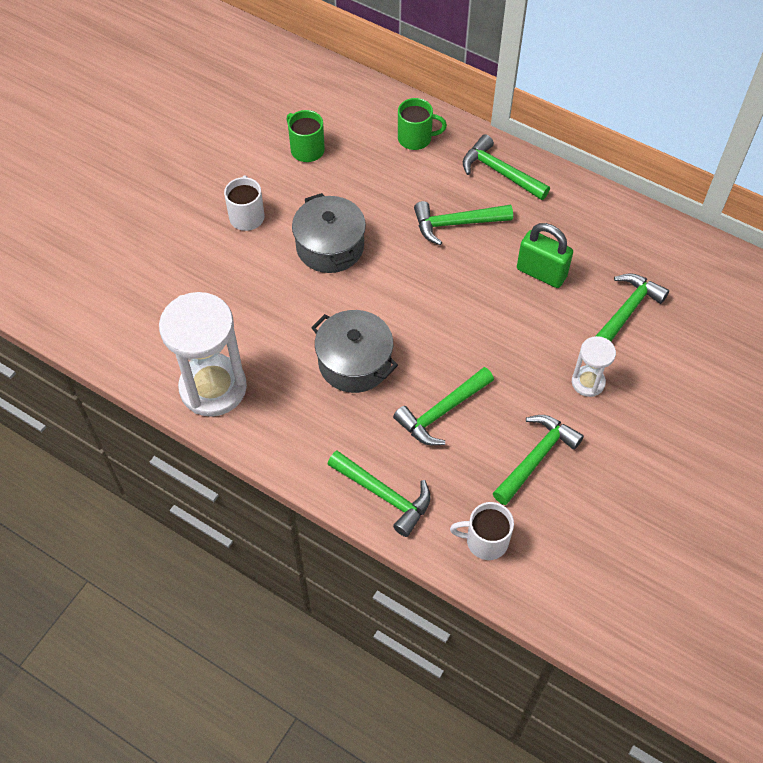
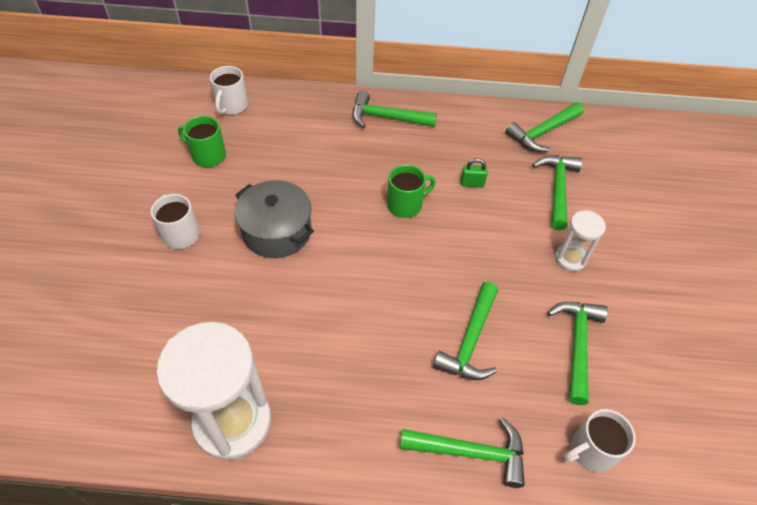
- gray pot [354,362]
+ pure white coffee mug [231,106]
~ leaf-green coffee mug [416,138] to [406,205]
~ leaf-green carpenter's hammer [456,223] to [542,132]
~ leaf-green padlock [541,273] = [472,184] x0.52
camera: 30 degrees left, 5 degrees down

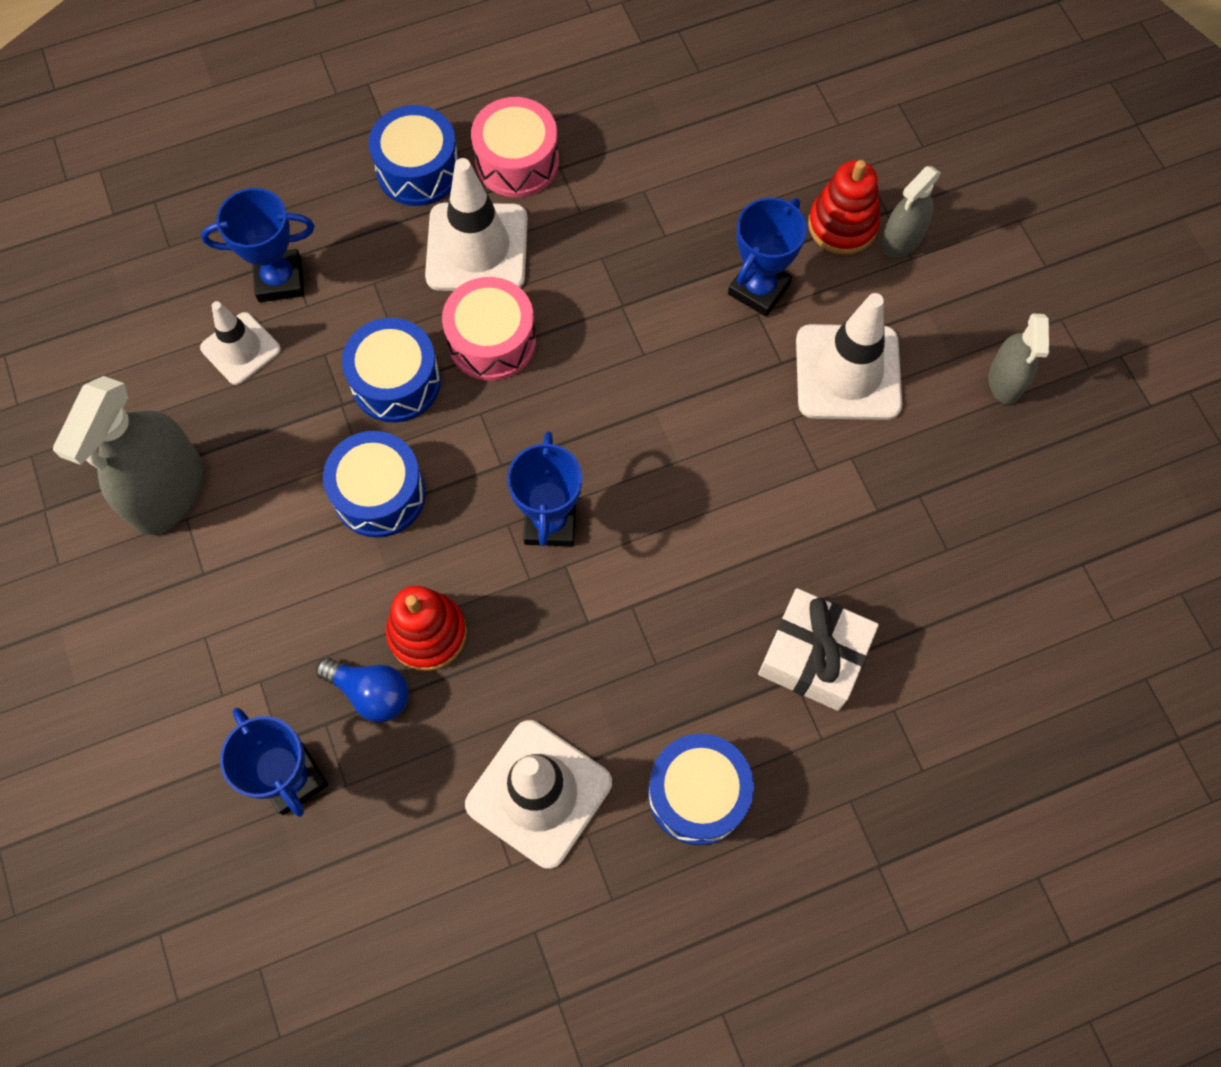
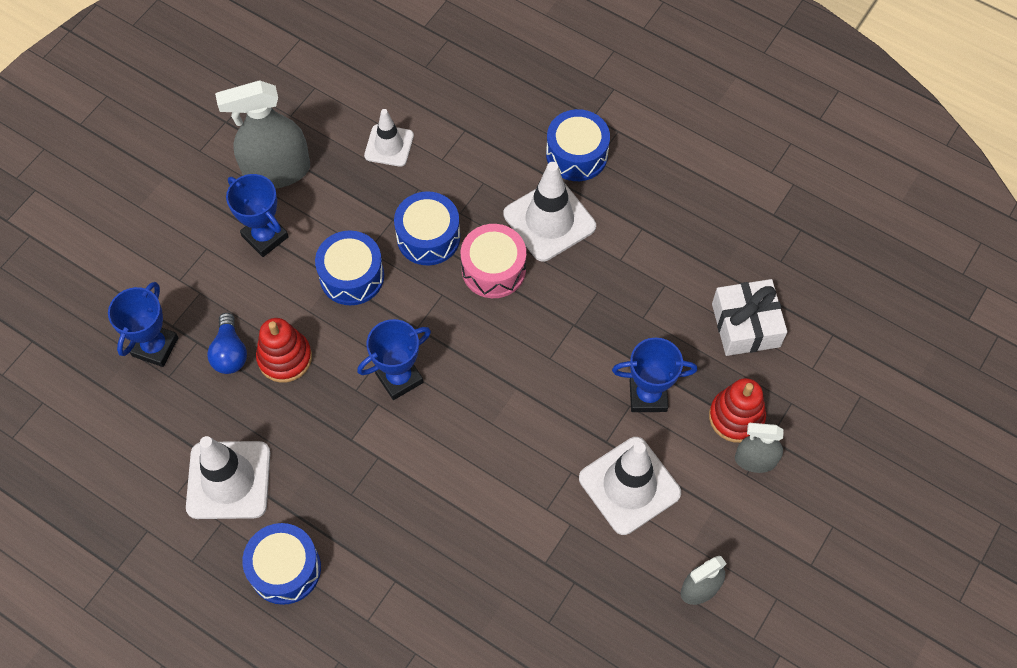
- rosy snare drum [517,162]
~ blue prize cup [280,280] to [265,236]
~ pure white present [813,656] to [746,325]
camera: 55 degrees right, 5 degrees down

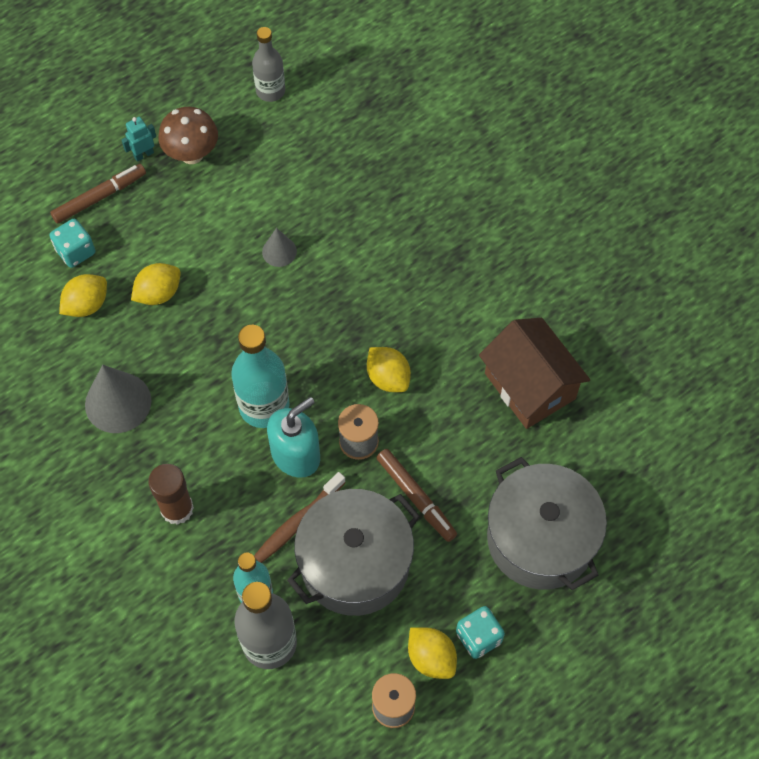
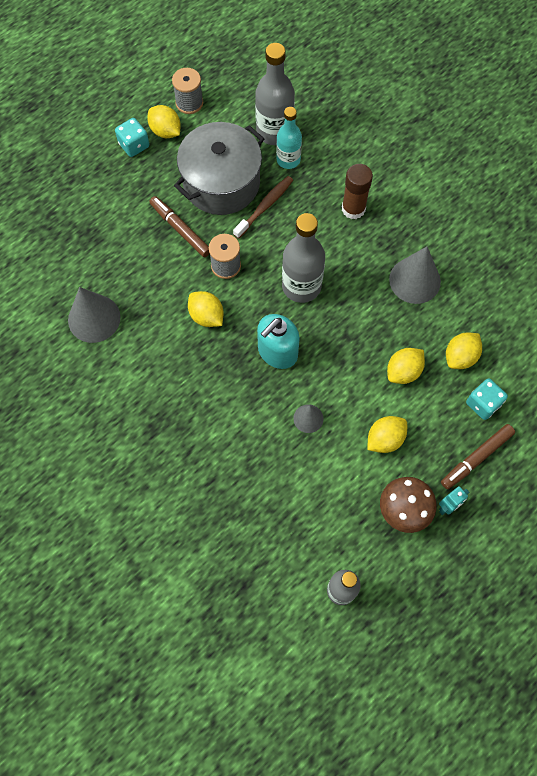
- gray pot [540,538]
+ yellow toy lemon [385,439]
~ turquoise soap dispenser [296,455] to [277,352]
~ russet house [529,386] to gray cone shape [94,318]
~ turquoise bottle [264,406] to gray bottle [301,286]
camera: 175 degrees right, 5 degrees up

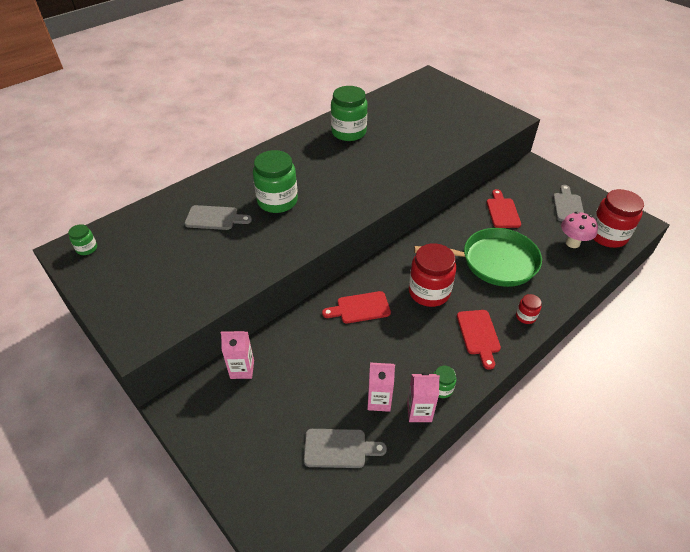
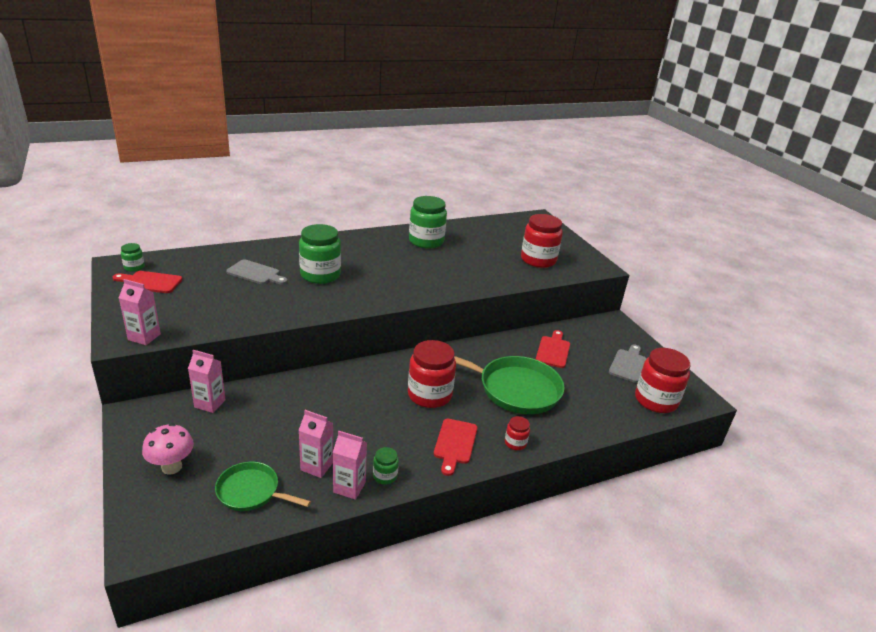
+ rosy juice carton [144,337]
+ red preserve jar [538,260]
~ red bread board [360,308] to [150,282]
~ rosy mushroom [572,243] to [172,467]
~ gray bread board [339,448] to leaf-green frying pan [251,491]
camera: 15 degrees right, 15 degrees down

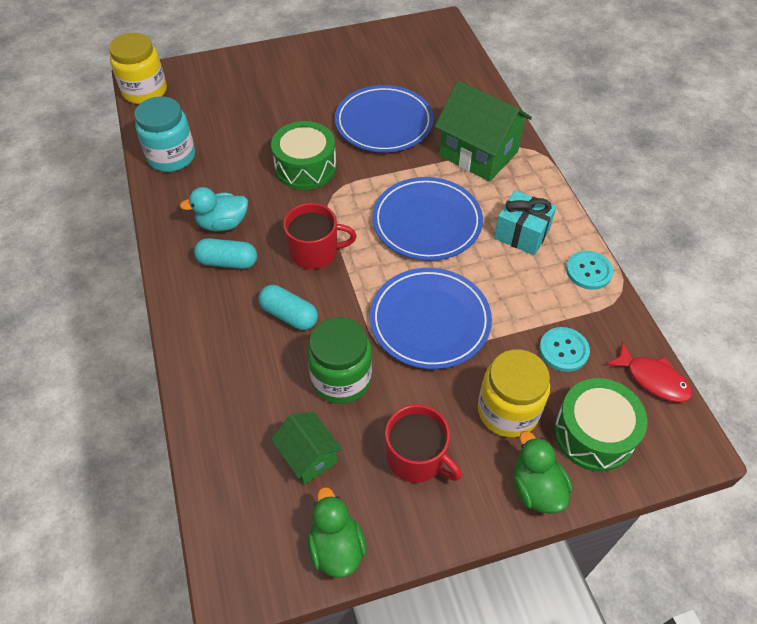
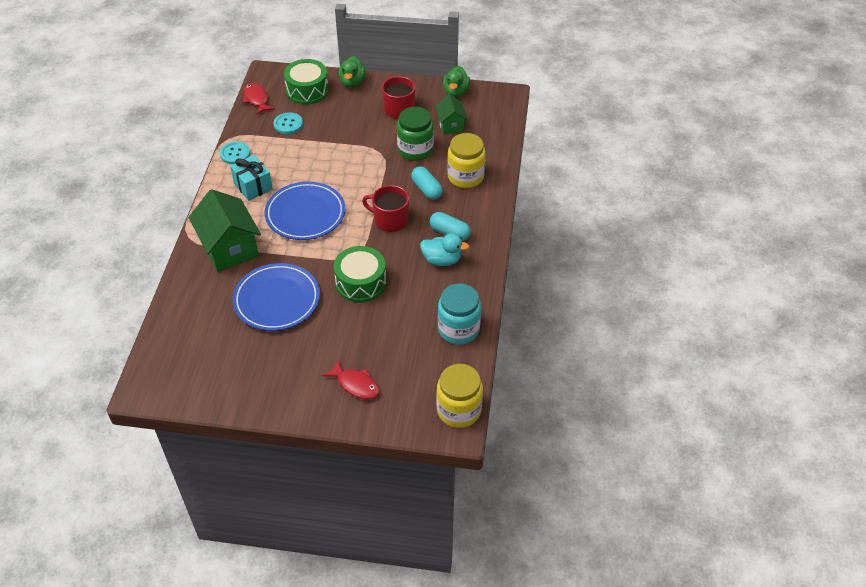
- blue flat dish [430,320]
+ red toy fish [356,384]
~ yellow preserve jar [508,411] to [465,177]
camera: 155 degrees left, 5 degrees down

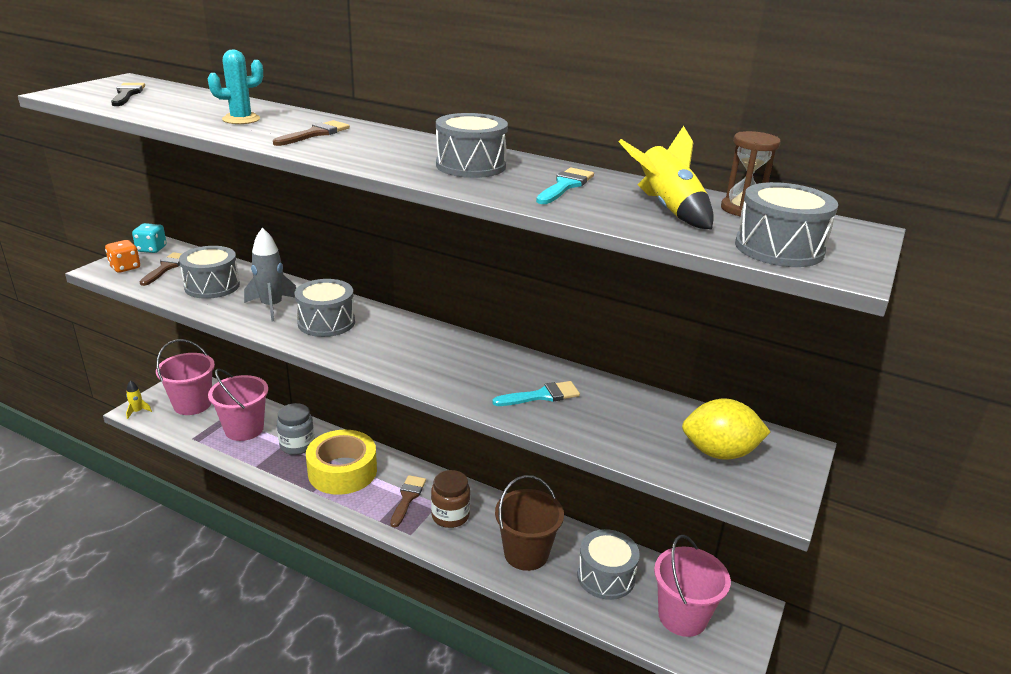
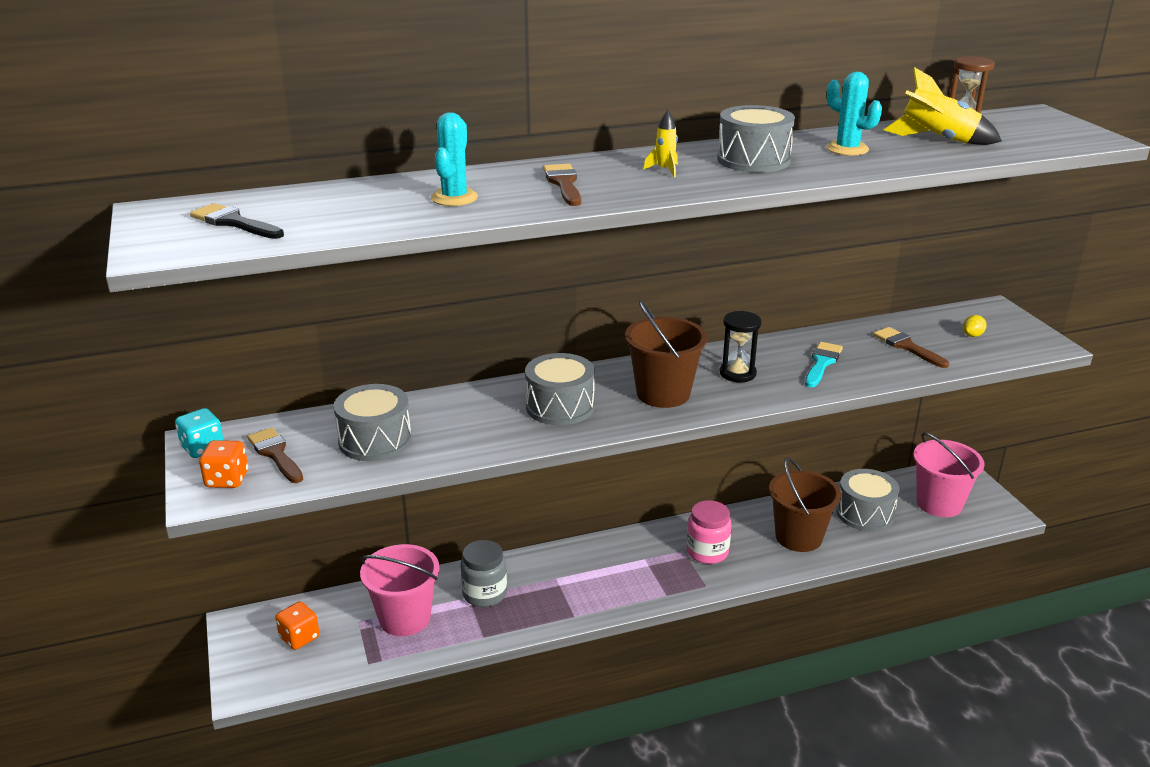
- gray spaceship [271,306]
- yellow roll of tape [342,471]
- gray snare drum [779,248]
+ russet pail [663,393]
+ jet-black sand timer [737,373]
~ yellow spaceship [137,411] to [665,170]
~ russet paintbrush [407,498] to [907,347]
~ rosy pail [192,404] to bright orange die [299,637]
~ turquoise paintbrush [565,186] to turquoise prickly plant [847,149]
~ russet preserve jar [450,516] to rosy preserve jar [707,552]
~ yellow toy lemon [719,453] = [972,335] x0.41
camera: 45 degrees left, 0 degrees up

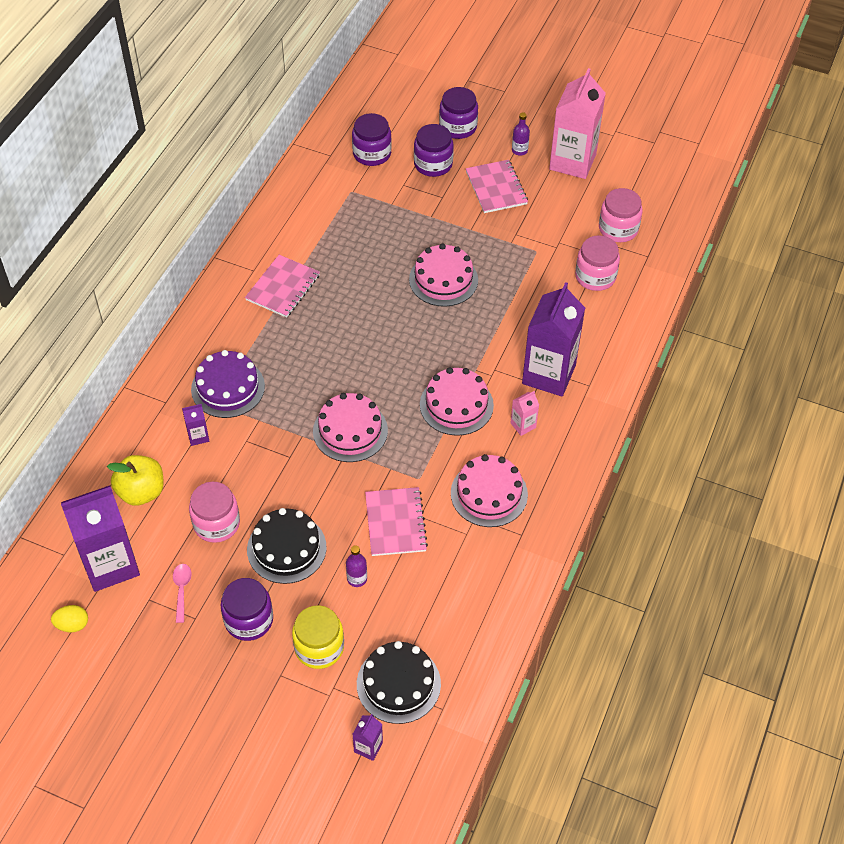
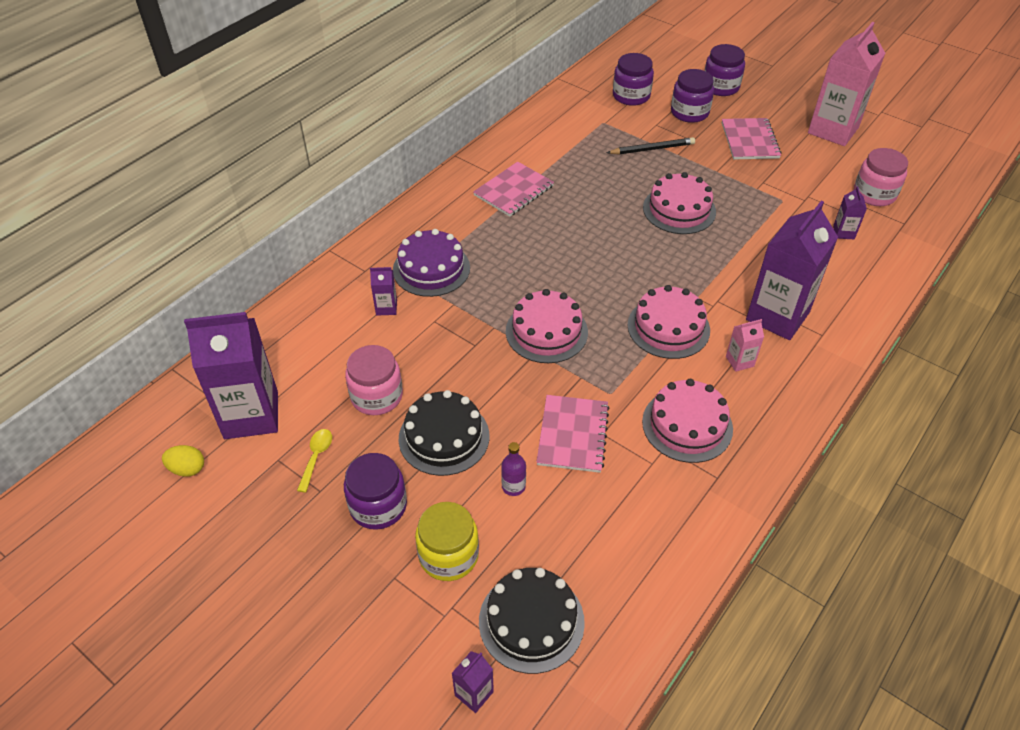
- yellow apple fruit [141,492]
- purple bottle [519,150]
+ jet-black lead pencil [652,149]
~ rosy preserve jar [595,276] to purple juice carton [843,232]
~ rosy spoon [182,590] to yellow spoon [316,457]
camera: 15 degrees right, 5 degrees down

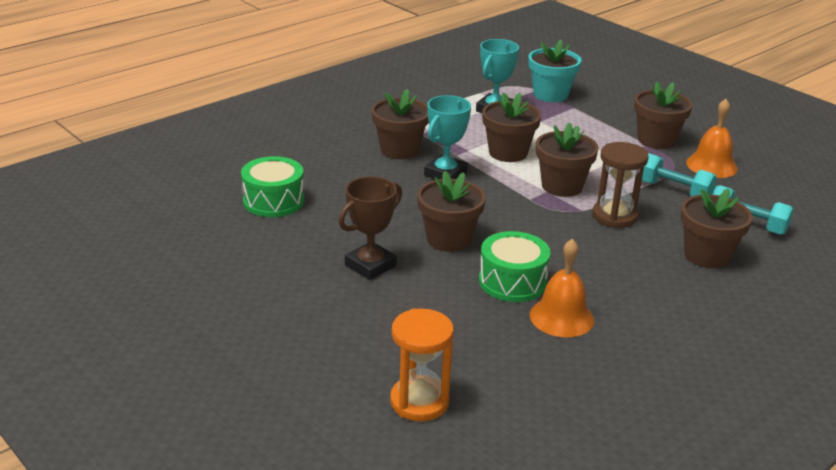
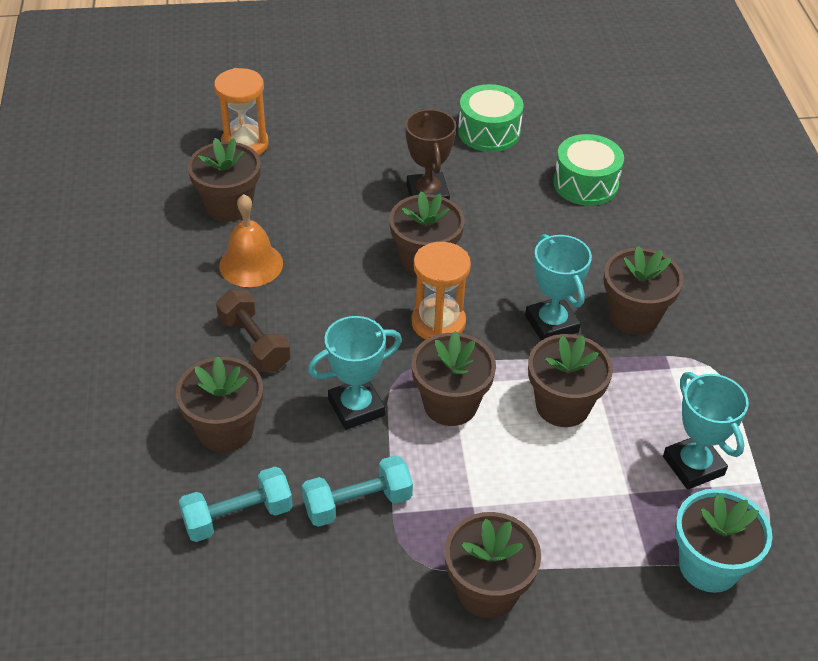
- bright orange hand bell [711,165]
+ russet potted plant [229,206]
+ russet hand weight [254,343]
+ bright orange sand timer [438,323]
~ leaf-green snare drum [512,282] to [489,132]
~ russet sand timer [614,216] to turquoise prize cup [356,407]
camera: 125 degrees right, 15 degrees up

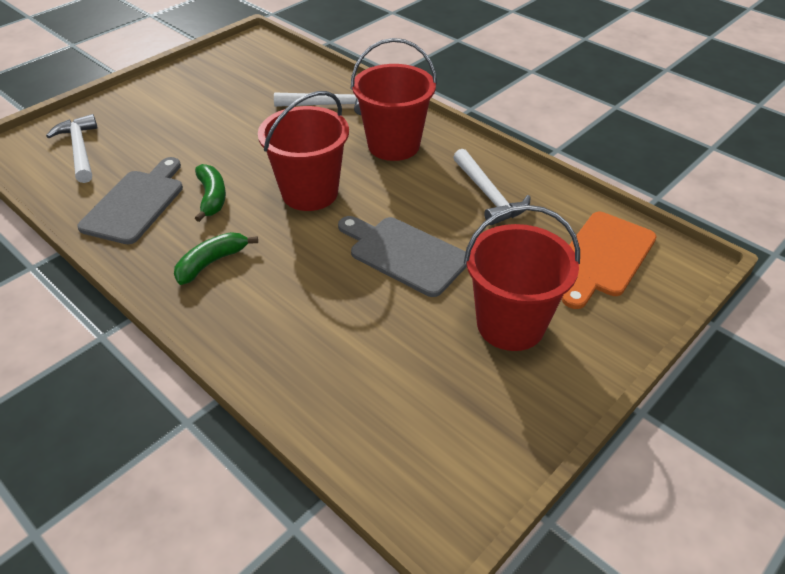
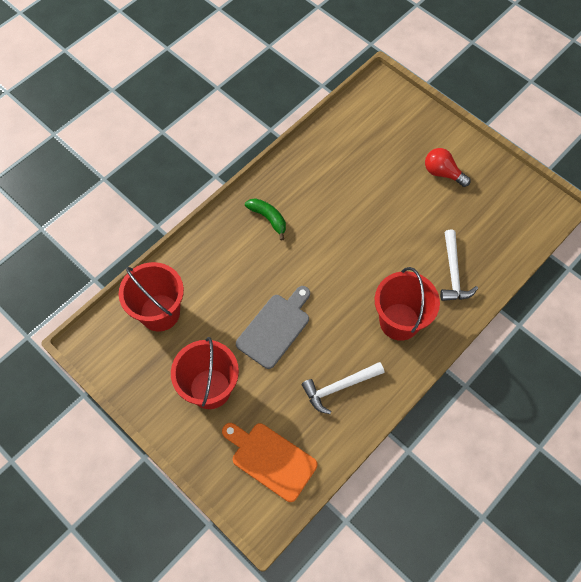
- pure white carpenter's hammer [80,150]
- gray bread board [136,203]
- leaf-green banana fruit [212,197]
+ red light bulb [442,173]
~ red pail [310,193] to [160,312]
camera: 90 degrees right, 20 degrees up

